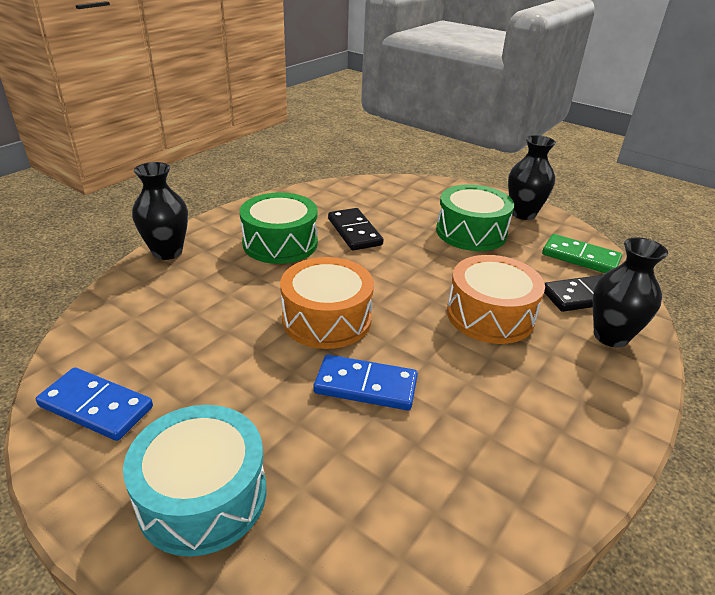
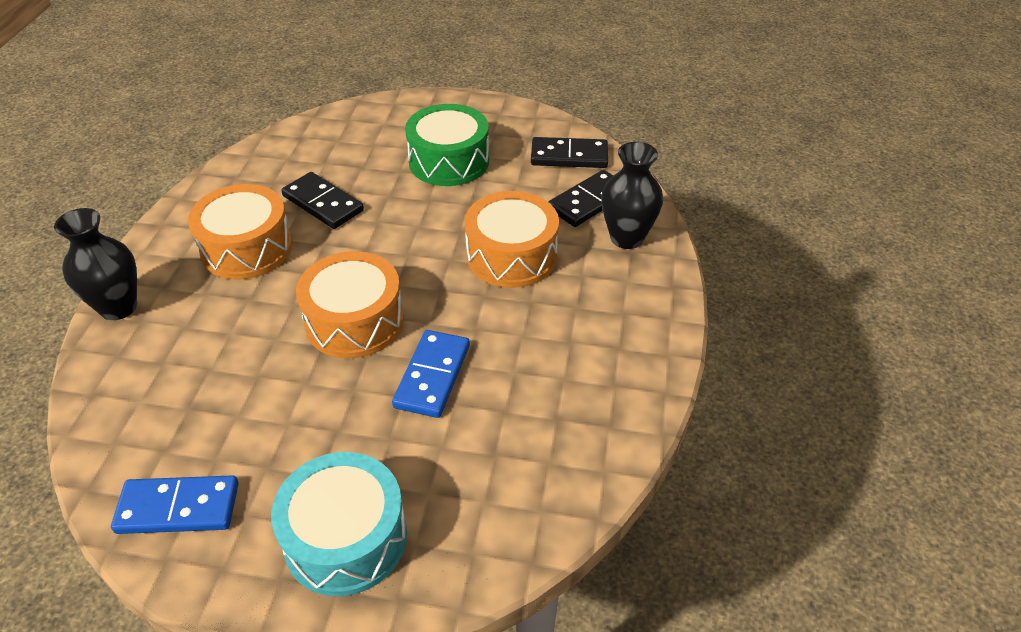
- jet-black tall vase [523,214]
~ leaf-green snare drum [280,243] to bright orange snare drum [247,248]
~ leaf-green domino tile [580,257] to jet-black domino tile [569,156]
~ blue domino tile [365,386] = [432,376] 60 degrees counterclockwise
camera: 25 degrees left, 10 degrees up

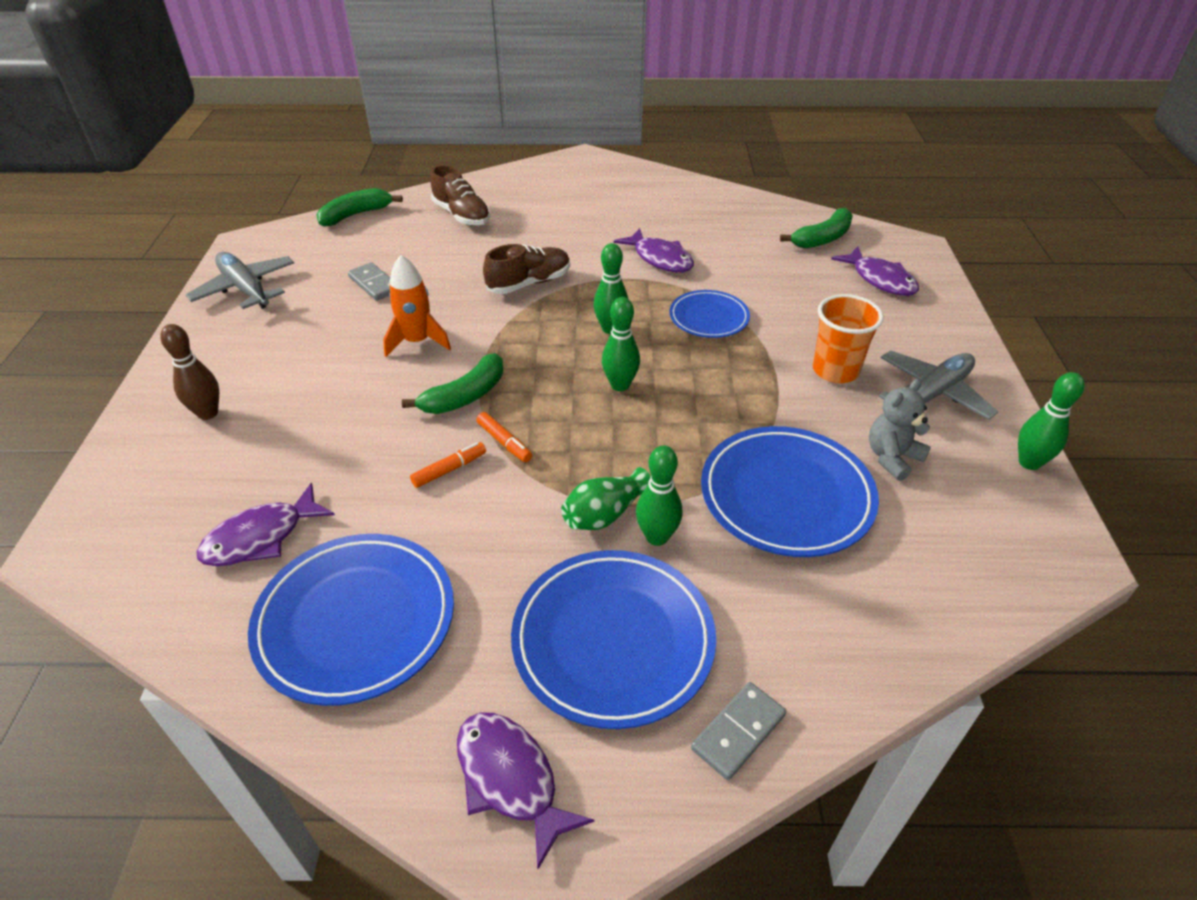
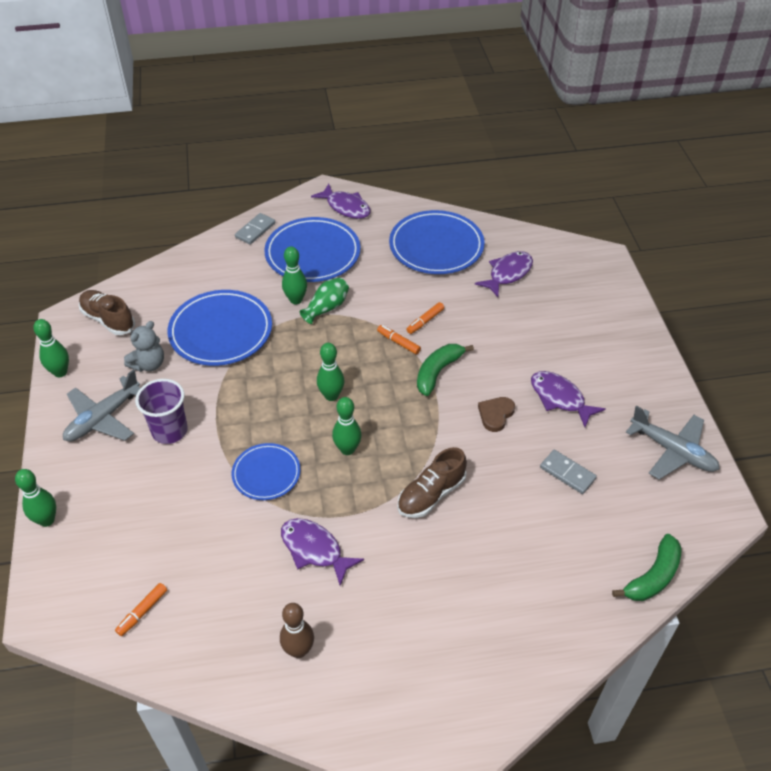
+ leaf-green bowling pin [47,520]
~ russet bowling pin [208,413] to [299,650]
~ russet shoe [462,215] to [108,320]
~ purple toy fish [880,279] to [560,398]
~ bright orange spaceship [417,341] to russet heart [495,414]
~ leaf-green banana fruit [822,238] to bright orange felt pen [142,612]
~ bright orange beaker [835,370] to purple beaker [169,431]
camera: 170 degrees right, 5 degrees up

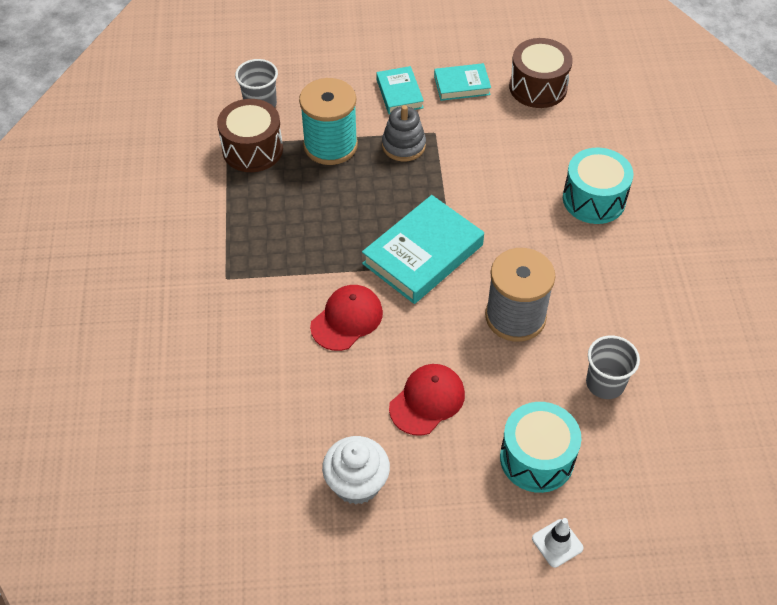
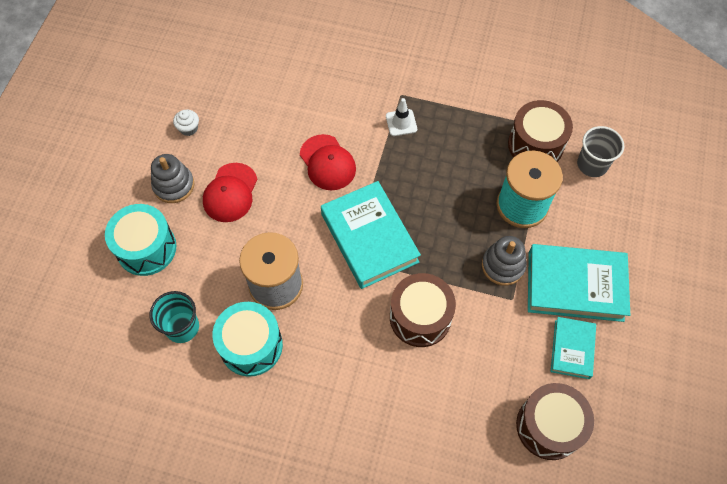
+ gray stacking rings [174,185]
+ russet snare drum [420,317]
~ pure white safety cone [557,543] to [401,123]
~ turquoise snare drum [594,199] to [251,345]
~ gray beaker [605,383] to turquoise beaker [182,327]
~ red peaked cap [427,401] = [230,193] 45 degrees clockwise
~ pure white muffin [357,483] = [189,128] x0.52
~ turquoise hardback [399,93] = [575,285] x1.78
camera: 110 degrees right, 10 degrees up

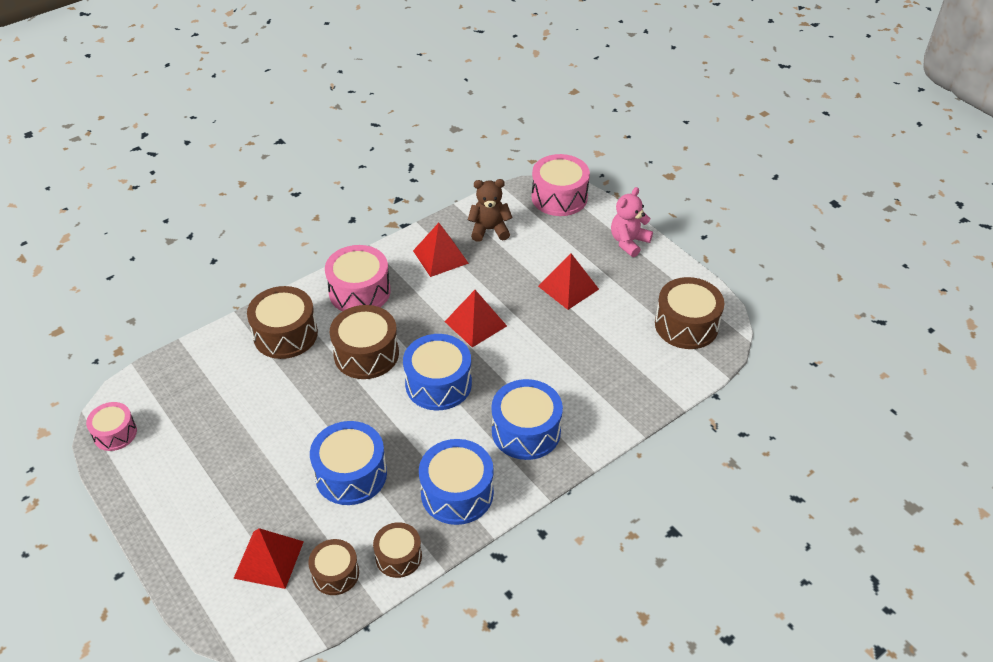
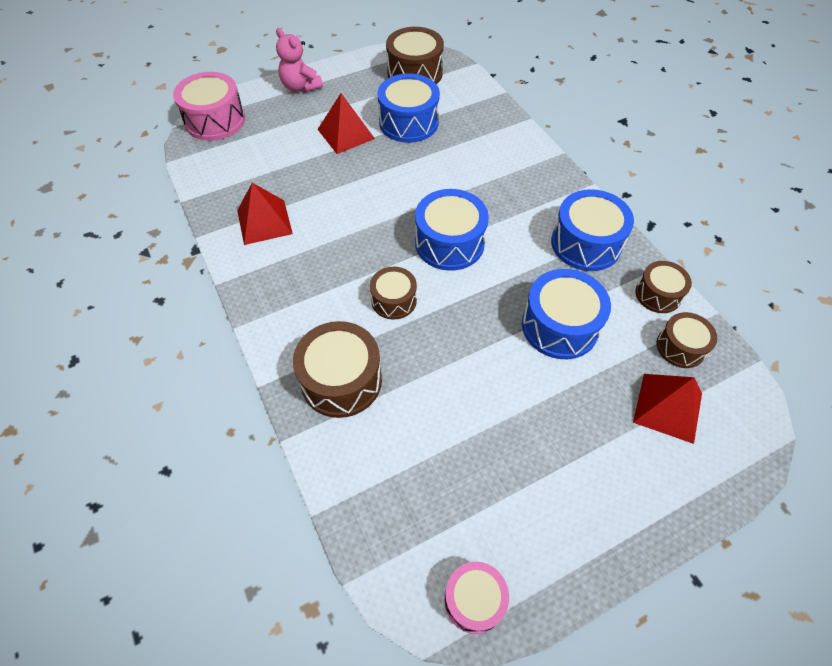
- rosy snare drum [359,291]
- red solid pyramid [475,323]
- russet stuffed bear [489,230]
~ blue snare drum [526,431] to [408,122]
~ russet snare drum [366,354] = [394,300] x0.61
camera: 80 degrees left, 10 degrees up

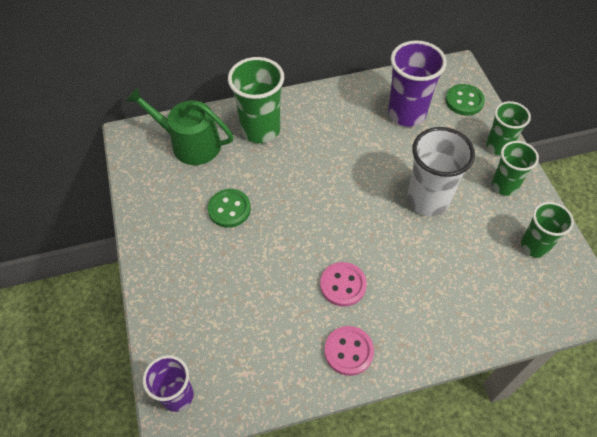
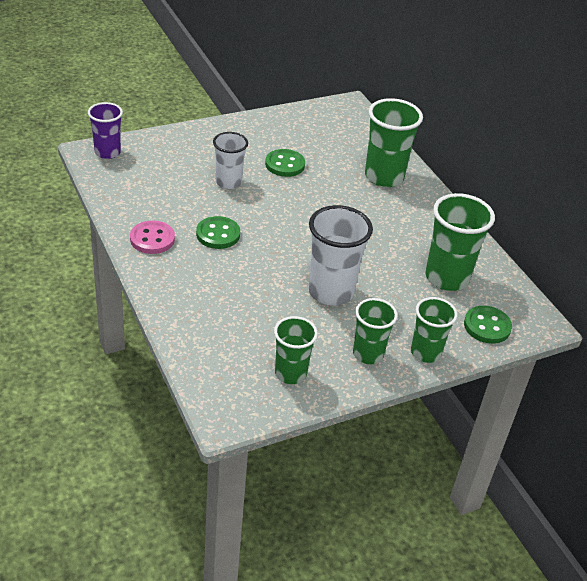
- leaf-green sprinkling can [190,144]
+ pure white beaker [228,182]
~ rosy shirt button [343,285] to leaf-green shirt button [218,234]
~ purple beaker [407,114] to leaf-green beaker [447,278]
camera: 75 degrees right, 15 degrees down

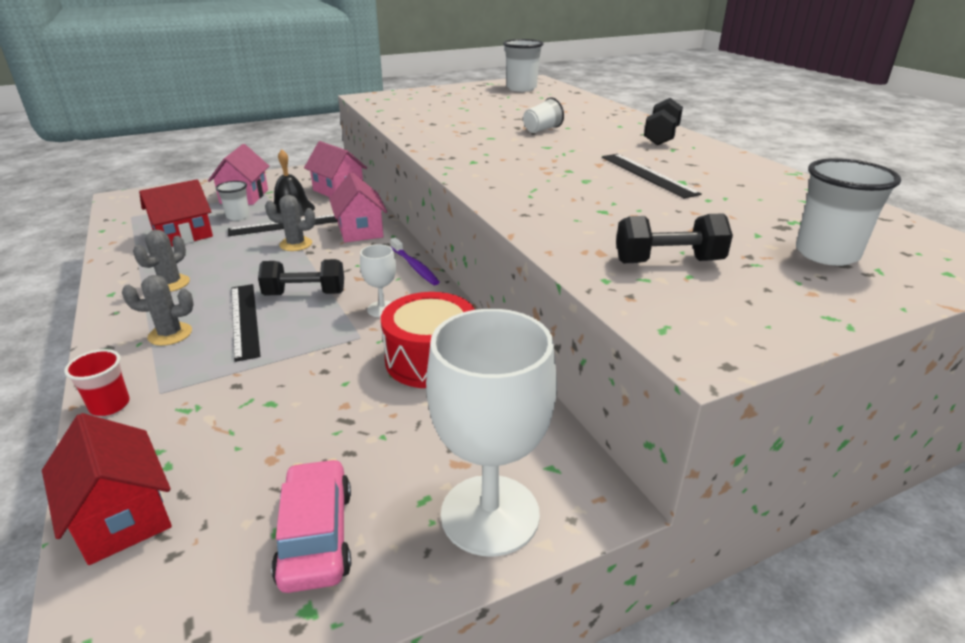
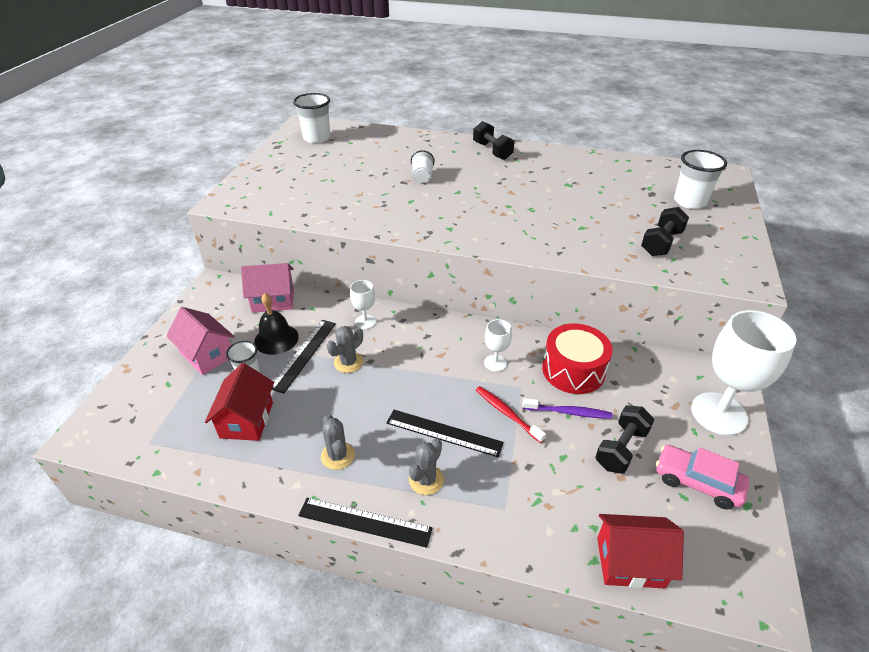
- red beaker [110,405]
+ red toothbrush [507,413]
~ jet-black hand weight [305,294] to [621,448]
~ purple toothbrush [415,267] to [568,412]
~ jet-black ruler [647,175] to [364,522]
~ rosy house [360,230] to pure white goblet [365,322]
camera: 50 degrees left, 10 degrees up

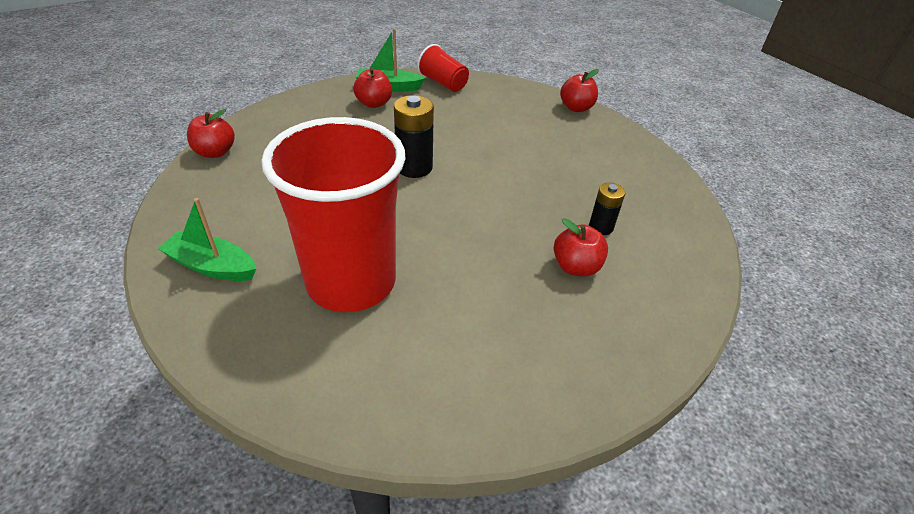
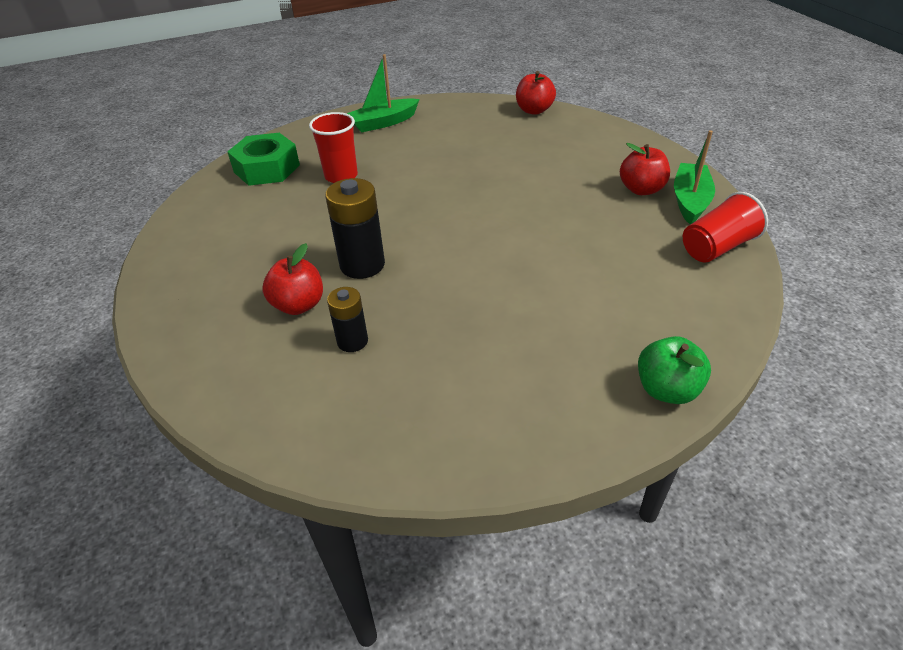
+ leaf-green hexagon nut [266,168]
~ jet-black battery [414,167] to [362,265]
~ red apple fruit [576,108] to leaf-green apple fruit [667,389]
~ leaf-green toy boat [212,266] = [383,123] 150 degrees counterclockwise
~ red beaker [351,282] = [341,176] x0.46
camera: 105 degrees right, 0 degrees up

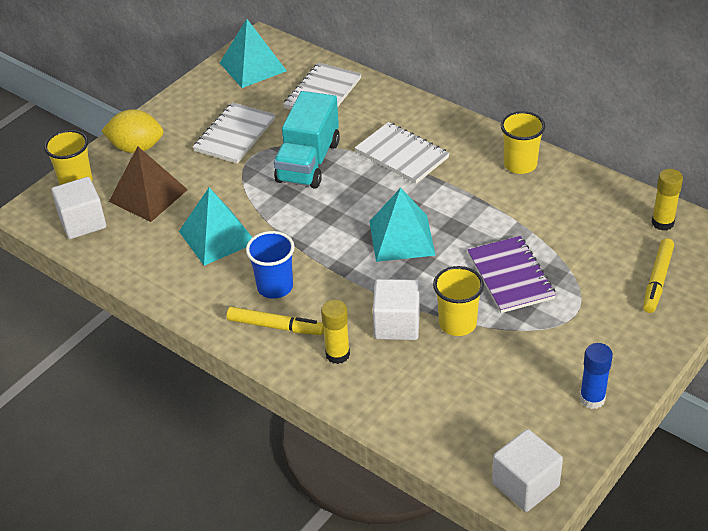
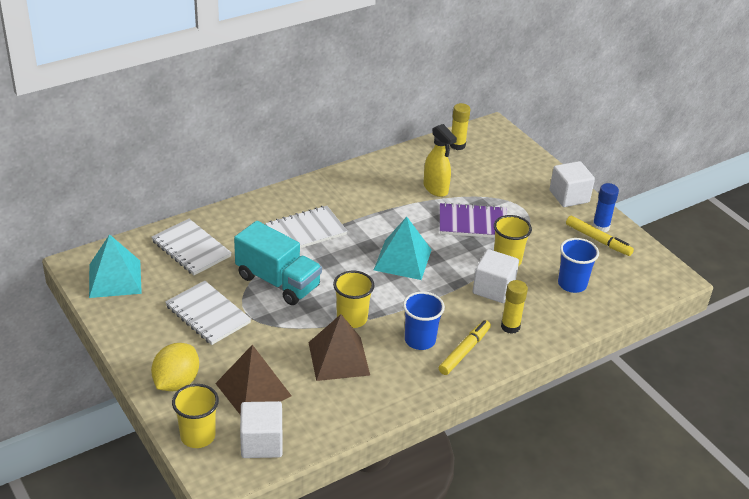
+ yellow spray bottle [436,189]
+ blue beaker [572,284]
~ pure white solid cube [525,484] to [569,196]
~ yellow beaker [520,164] to [352,319]
~ yellow felt pen [657,280] to [597,240]
~ turquoise solid pyramid [217,237] to russet solid pyramid [339,358]
camera: 75 degrees left, 5 degrees down

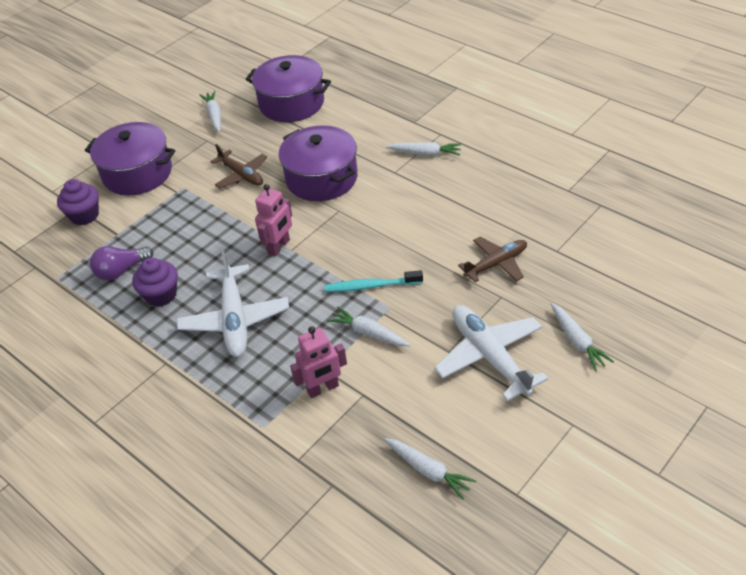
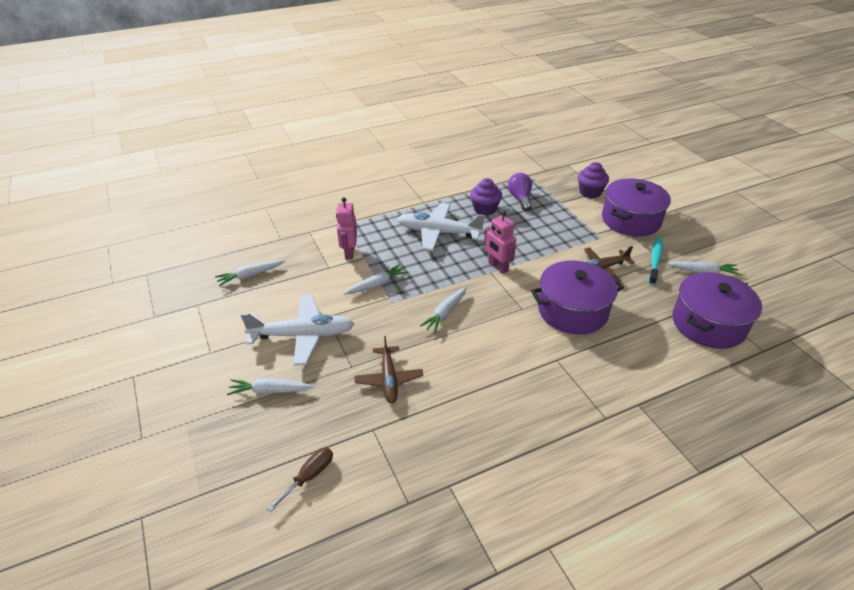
+ russet hand screwdriver [309,476]
~ turquoise toothbrush [371,286] to [655,260]
~ pure white carrot [425,154] to [445,313]
camera: 110 degrees right, 5 degrees down

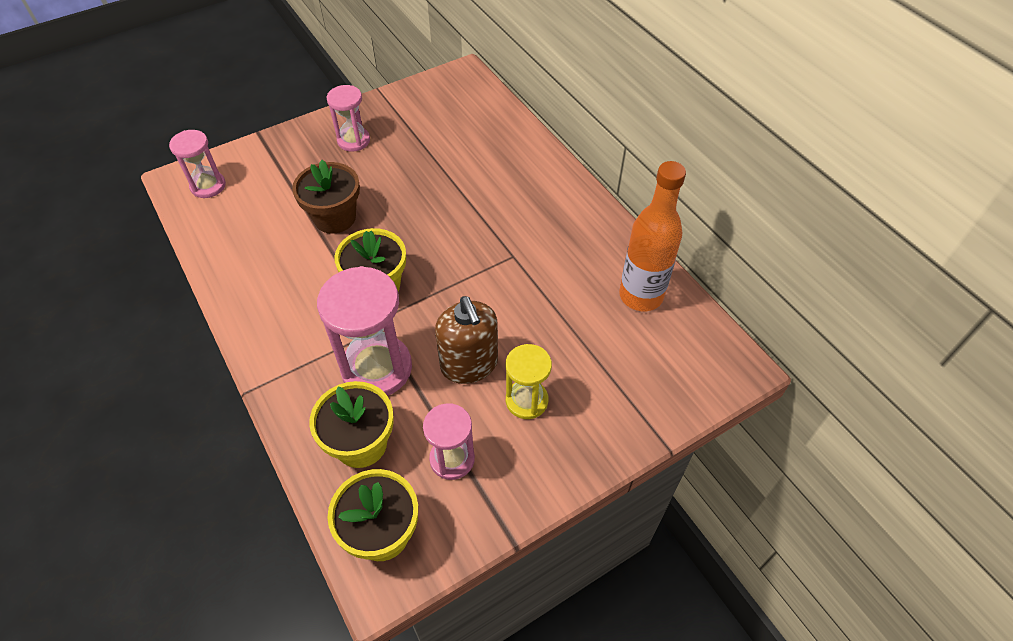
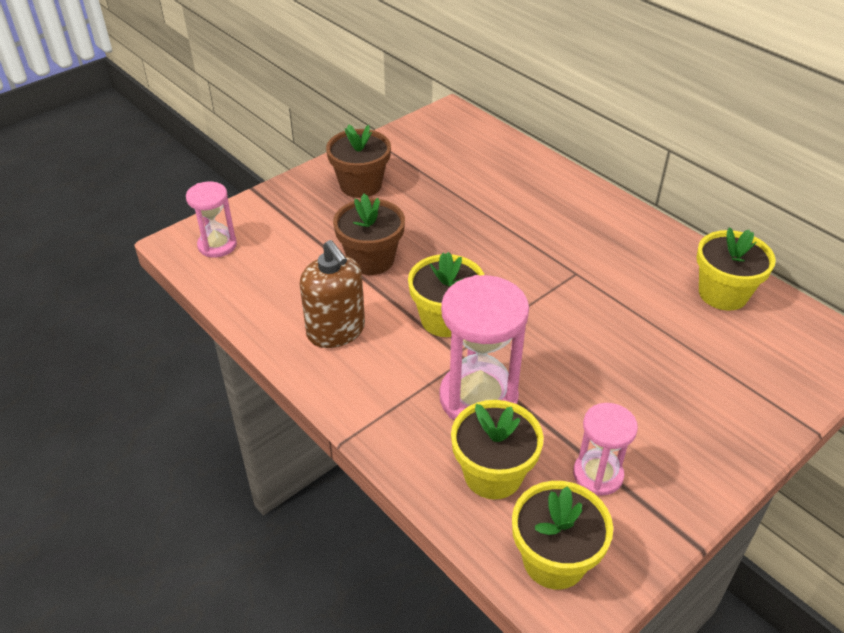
- yellow sand timer [526,400]
~ russet soap dispenser [469,364] to [336,331]
~ rosy sand timer [353,140] to russet potted plant [360,185]
~ bright orange bottle [641,296] to yellow potted plant [723,293]
camera: 10 degrees left, 10 degrees down

